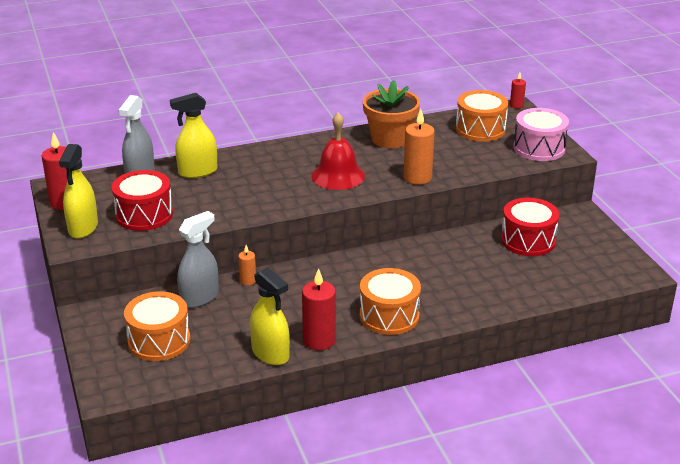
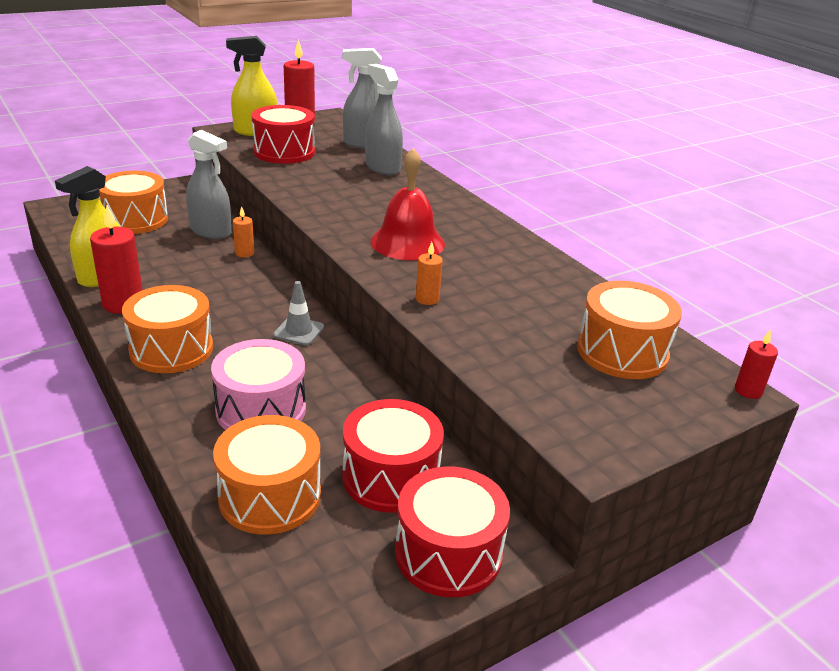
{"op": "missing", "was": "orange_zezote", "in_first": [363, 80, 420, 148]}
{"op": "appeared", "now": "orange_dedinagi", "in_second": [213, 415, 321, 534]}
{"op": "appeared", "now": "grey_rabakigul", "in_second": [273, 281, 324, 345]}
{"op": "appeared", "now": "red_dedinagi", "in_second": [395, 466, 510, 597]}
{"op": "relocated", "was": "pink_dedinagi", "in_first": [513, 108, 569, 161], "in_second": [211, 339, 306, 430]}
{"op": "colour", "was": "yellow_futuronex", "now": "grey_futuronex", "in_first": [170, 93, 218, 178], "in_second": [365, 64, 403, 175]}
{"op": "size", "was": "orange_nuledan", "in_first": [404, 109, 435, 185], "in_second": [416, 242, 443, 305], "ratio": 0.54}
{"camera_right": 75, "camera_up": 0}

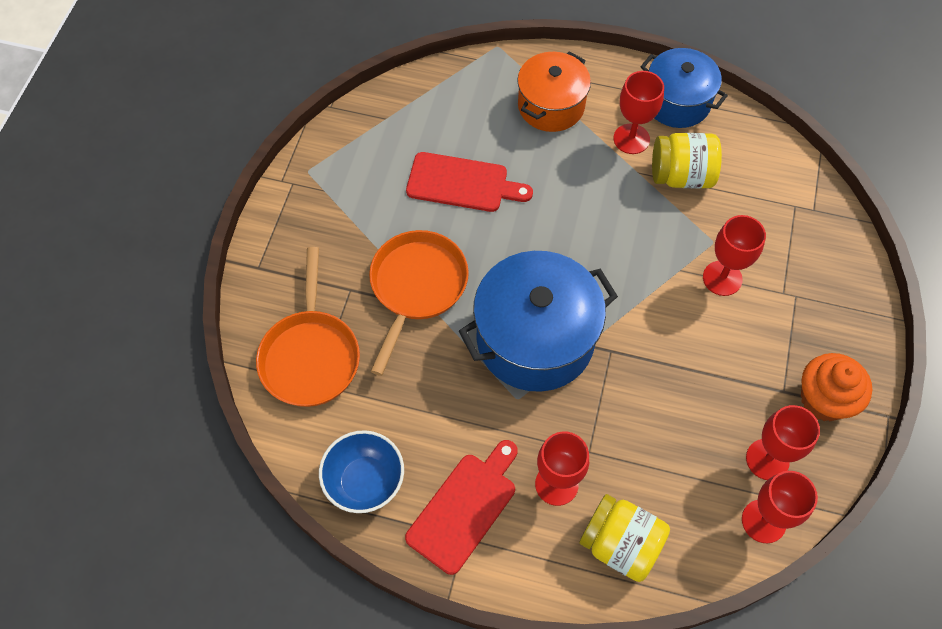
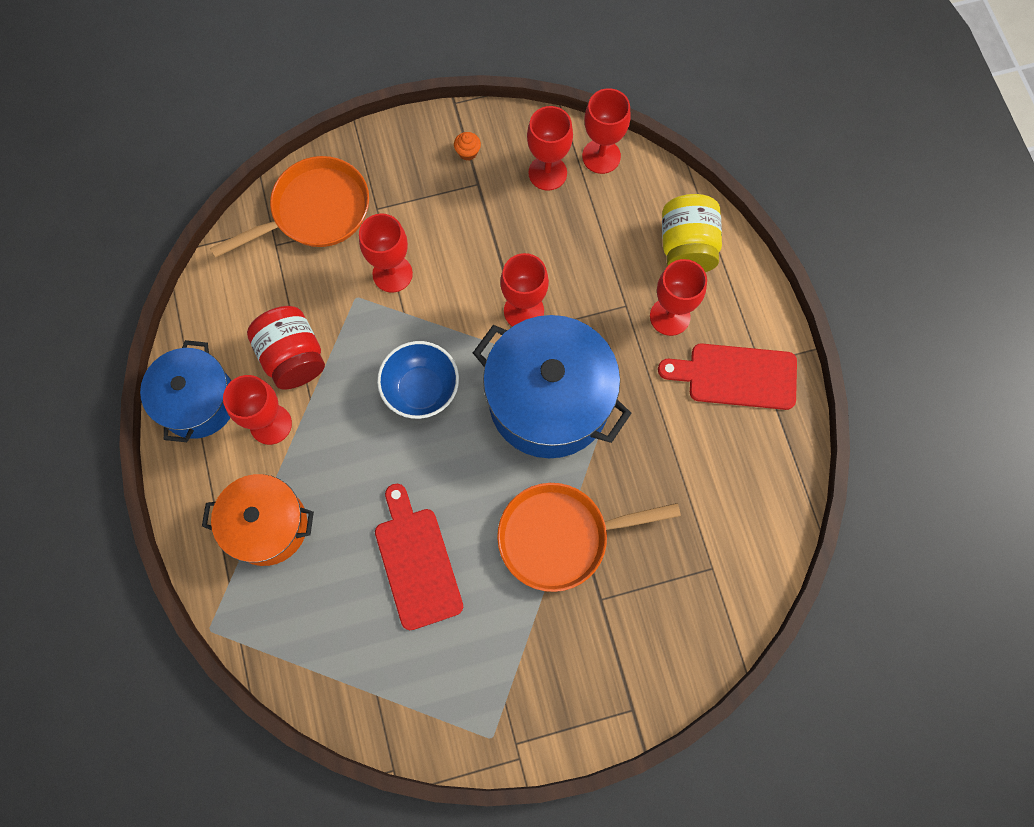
{"op": "appeared", "now": "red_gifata", "in_second": [500, 253, 549, 327]}
{"op": "relocated", "was": "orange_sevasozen", "in_first": [256, 247, 360, 407], "in_second": [210, 156, 369, 258]}
{"op": "relocated", "was": "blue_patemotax", "in_first": [319, 430, 404, 513], "in_second": [377, 341, 459, 419]}
{"op": "colour", "was": "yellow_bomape", "now": "red_bomape", "in_first": [652, 133, 722, 189], "in_second": [247, 306, 325, 390]}
{"op": "size", "was": "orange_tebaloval", "in_first": [801, 353, 872, 421], "in_second": [454, 132, 481, 161], "ratio": 0.43}
{"camera_right": -120, "camera_up": 10}

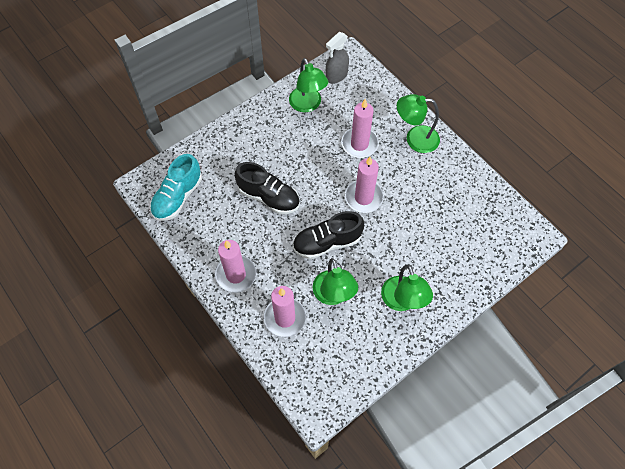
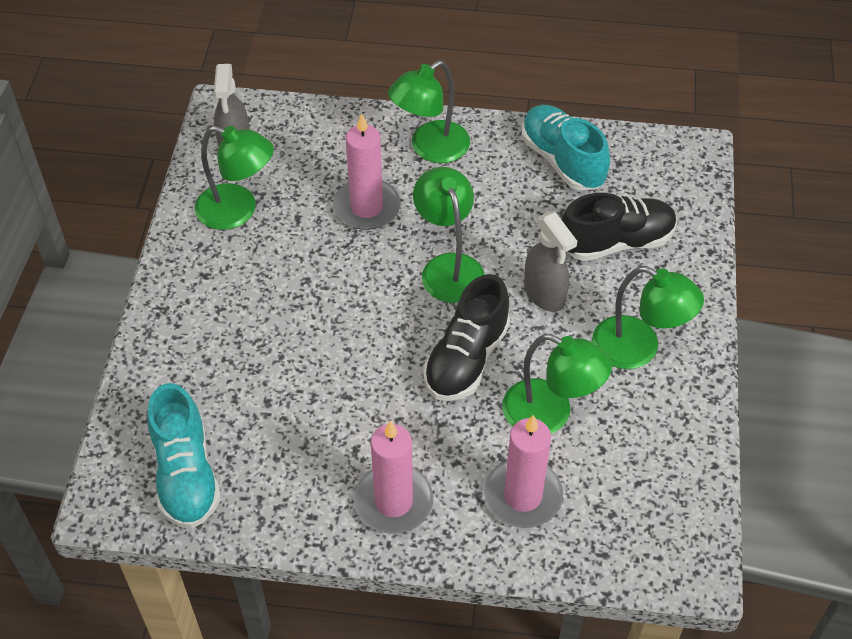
{"op": "appeared", "now": "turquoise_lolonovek", "in_second": [522, 105, 610, 191]}
{"op": "appeared", "now": "grey_futuronex", "in_second": [524, 212, 577, 312]}
{"op": "relocated", "was": "black_lolonovek", "in_first": [235, 162, 300, 214], "in_second": [561, 193, 677, 261]}
{"op": "exchanged", "was": "pink_nuledan", "now": "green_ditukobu", "in_first": [345, 157, 384, 213], "in_second": [413, 167, 485, 303]}
{"camera_right": -45, "camera_up": -10}

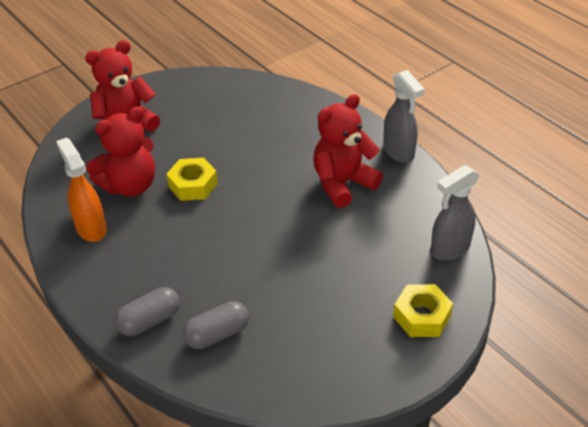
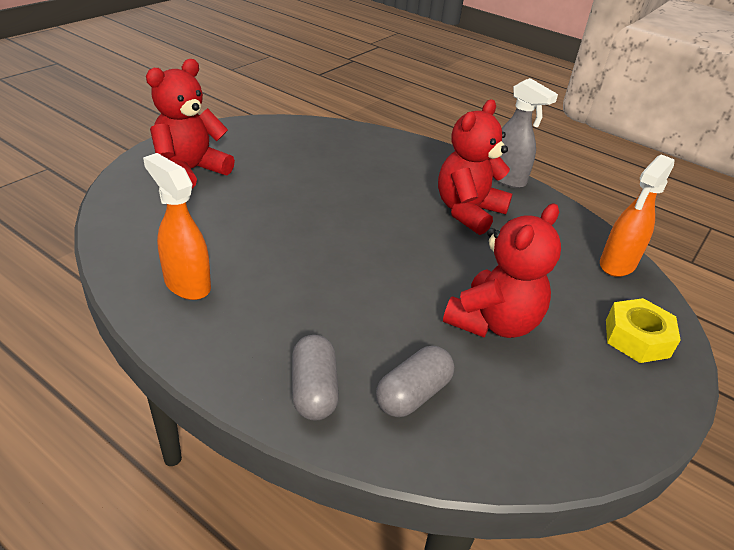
{"op": "missing", "was": "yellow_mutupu", "in_first": [166, 158, 218, 201]}
{"op": "relocated", "was": "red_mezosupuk", "in_first": [86, 107, 155, 197], "in_second": [443, 203, 561, 338]}
{"op": "colour", "was": "grey_futuronex", "now": "orange_futuronex", "in_first": [431, 165, 479, 261], "in_second": [600, 154, 675, 277]}
{"op": "spun", "was": "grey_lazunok", "in_first": [115, 287, 180, 336], "in_second": [292, 335, 339, 421], "clockwise": -45}
{"camera_right": -20, "camera_up": -5}

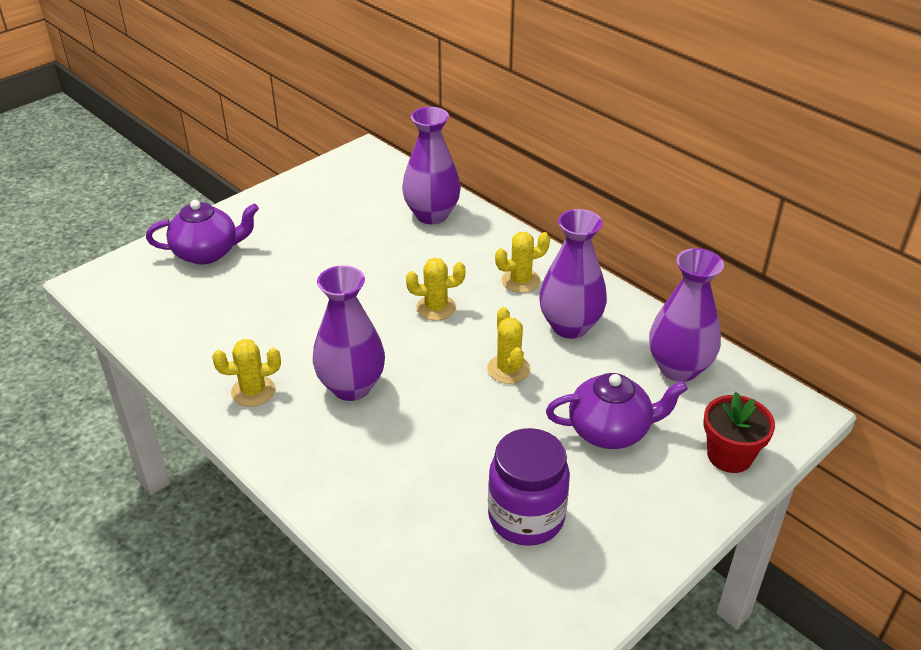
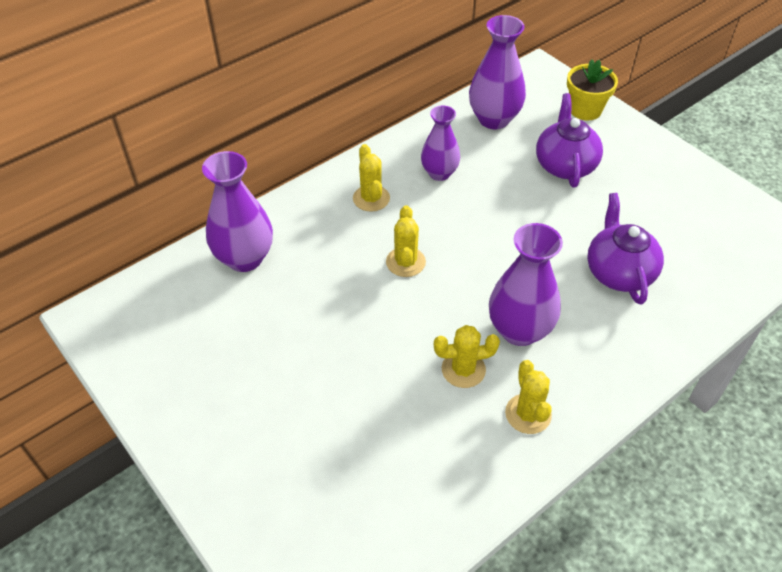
{"op": "missing", "was": "purple_bomape", "in_first": [488, 428, 570, 546]}
{"op": "relocated", "was": "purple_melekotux", "in_first": [146, 200, 259, 265], "in_second": [587, 193, 664, 305]}
{"op": "relocated", "was": "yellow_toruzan", "in_first": [487, 307, 530, 384], "in_second": [434, 325, 500, 388]}
{"op": "colour", "was": "red_zezote", "now": "yellow_zezote", "in_first": [703, 392, 775, 473], "in_second": [567, 59, 618, 120]}
{"op": "size", "was": "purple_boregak", "in_first": [539, 209, 607, 339], "in_second": [421, 106, 460, 181], "ratio": 0.66}
{"camera_right": -85, "camera_up": 10}

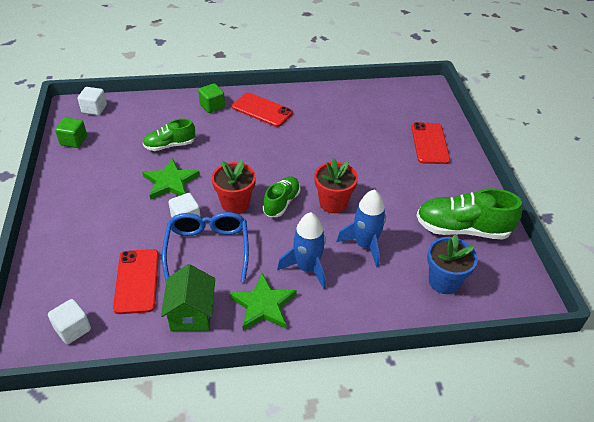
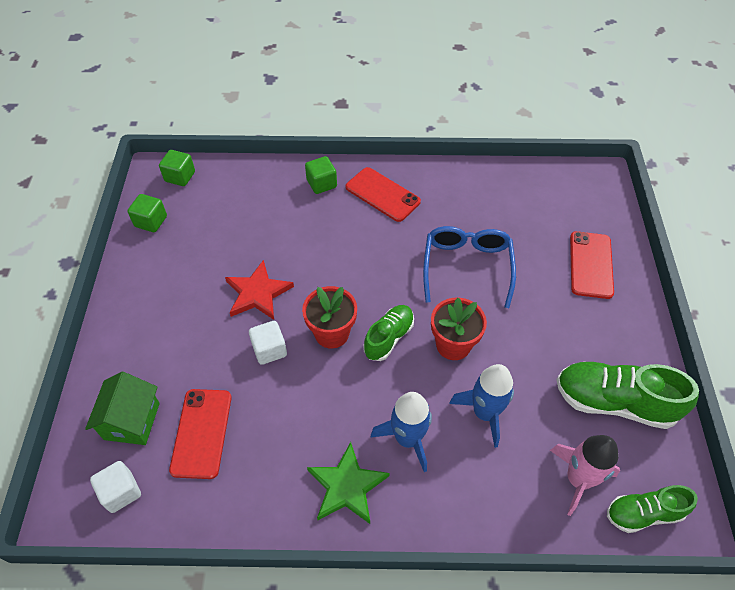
{"op": "relocated", "was": "green_lolonovek", "in_first": [143, 118, 195, 151], "in_second": [607, 485, 698, 533]}
{"op": "relocated", "was": "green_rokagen", "in_first": [161, 264, 215, 331], "in_second": [85, 372, 160, 445]}
{"op": "relocated", "was": "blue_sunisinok", "in_first": [162, 212, 249, 283], "in_second": [423, 226, 516, 308]}
{"op": "exchanged", "was": "blue_zezote", "now": "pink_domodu", "in_first": [427, 234, 478, 294], "in_second": [550, 435, 620, 516]}
{"op": "colour", "was": "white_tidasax", "now": "green_tidasax", "in_first": [78, 87, 107, 115], "in_second": [159, 150, 195, 186]}
{"op": "colour", "was": "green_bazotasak", "now": "red_bazotasak", "in_first": [142, 158, 200, 200], "in_second": [225, 260, 294, 320]}
{"camera_right": 10, "camera_up": 10}

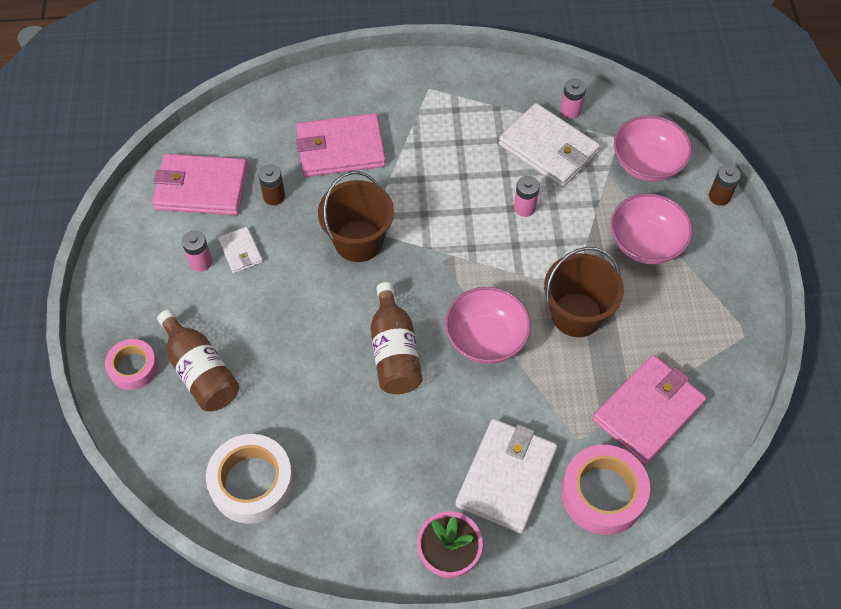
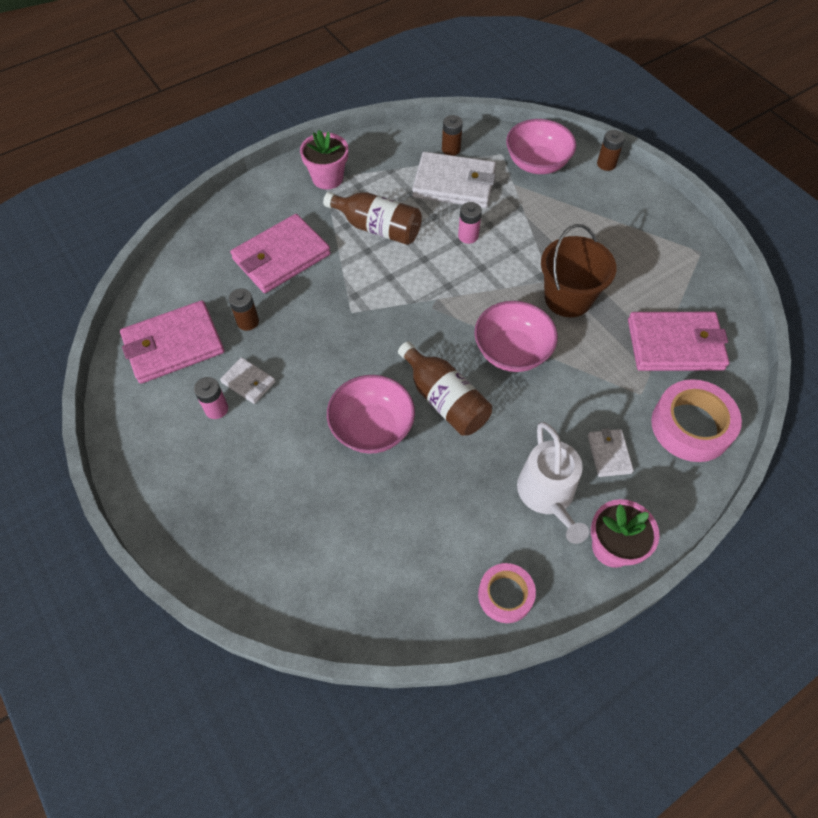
{"op": "missing", "was": "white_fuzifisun", "in_first": [206, 434, 294, 524]}
{"op": "missing", "was": "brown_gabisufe", "in_first": [318, 171, 394, 262]}
{"op": "appeared", "now": "pink_zezote", "in_second": [300, 130, 348, 189]}
{"op": "appeared", "now": "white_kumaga", "in_second": [517, 422, 589, 544]}
{"op": "relocated", "was": "pink_fuzifisun", "in_first": [105, 339, 158, 390], "in_second": [478, 563, 536, 623]}
{"op": "relocated", "was": "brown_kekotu", "in_first": [157, 310, 239, 411], "in_second": [323, 192, 422, 245]}
{"op": "relocated", "was": "pink_patemotax", "in_first": [611, 193, 693, 264], "in_second": [327, 375, 415, 454]}
{"op": "colour", "was": "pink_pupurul", "now": "brown_pupurul", "in_first": [560, 78, 586, 119], "in_second": [442, 115, 463, 156]}
{"op": "spun", "was": "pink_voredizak", "in_first": [592, 355, 706, 464], "in_second": [628, 312, 729, 371], "clockwise": 75}
{"op": "size", "was": "white_voredizak", "in_first": [455, 419, 557, 534], "in_second": [588, 428, 634, 477], "ratio": 0.5}
{"camera_right": -30, "camera_up": 0}

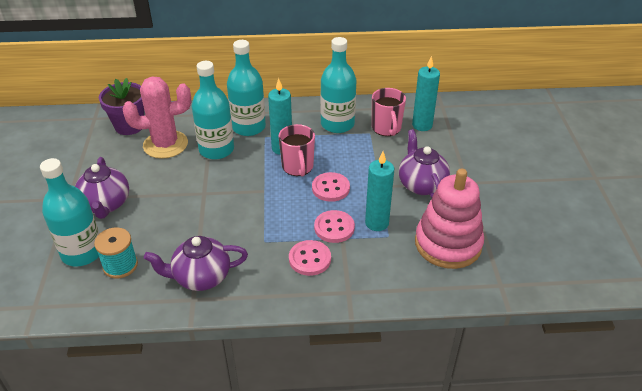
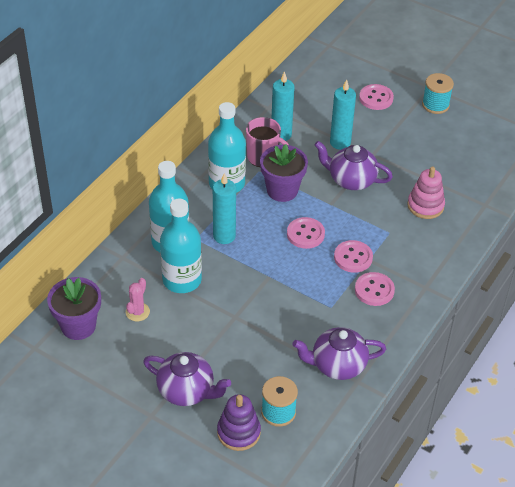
{"op": "missing", "was": "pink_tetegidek", "in_first": [278, 124, 315, 176]}
{"op": "appeared", "now": "purple_zezote", "in_second": [260, 144, 308, 202]}
{"op": "appeared", "now": "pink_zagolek", "in_second": [359, 84, 394, 110]}
{"op": "appeared", "now": "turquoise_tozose", "in_second": [422, 73, 454, 114]}
{"op": "relocated", "was": "turquoise_nuledan", "in_first": [365, 151, 394, 231], "in_second": [330, 80, 356, 150]}
{"op": "exchanged", "was": "turquoise_kekotu", "now": "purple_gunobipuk", "in_first": [40, 158, 100, 266], "in_second": [217, 394, 261, 451]}
{"op": "spun", "was": "purple_melekotux", "in_first": [144, 236, 248, 291], "in_second": [292, 327, 386, 380], "clockwise": 60}
{"op": "size", "was": "pink_toruzan", "in_first": [123, 76, 191, 159], "in_second": [126, 278, 150, 321], "ratio": 0.47}
{"op": "size", "was": "pink_gunobipuk", "in_first": [415, 168, 484, 269], "in_second": [407, 167, 445, 219], "ratio": 0.62}
{"camera_right": -55, "camera_up": 5}

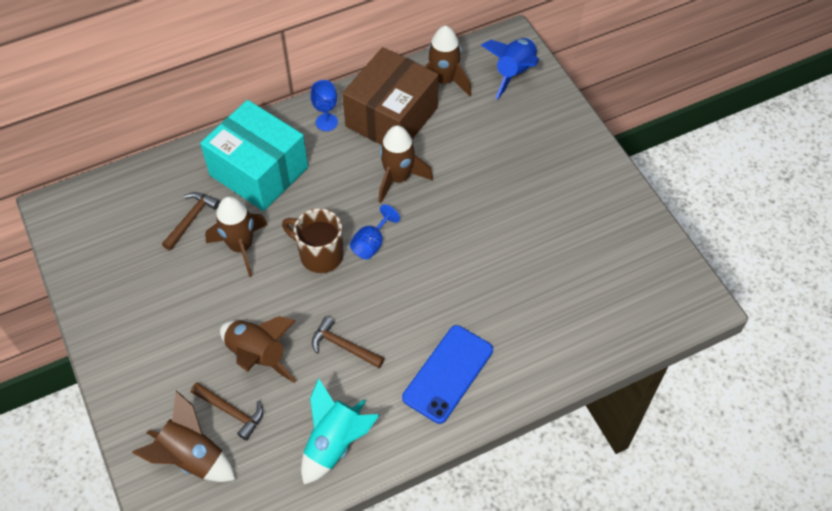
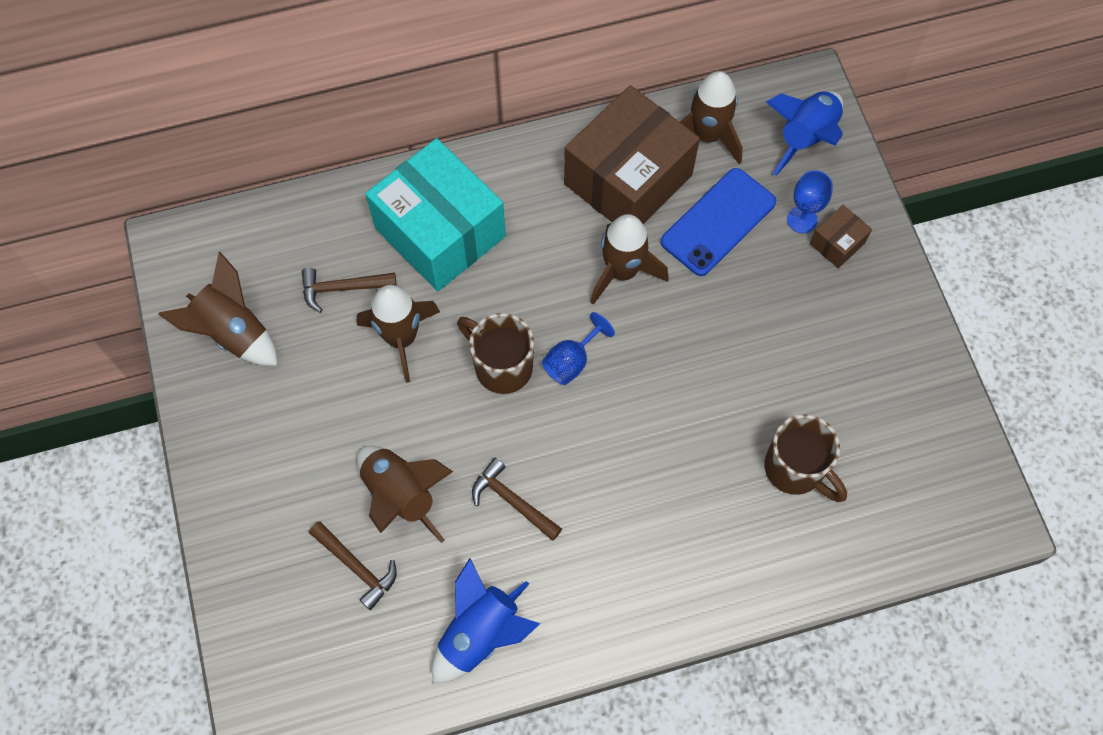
{"op": "appeared", "now": "brown_tetegidek", "in_second": [764, 414, 847, 502]}
{"op": "appeared", "now": "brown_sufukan", "in_second": [810, 205, 872, 268]}
{"op": "relocated", "was": "brown_domodu", "in_first": [132, 390, 235, 482], "in_second": [158, 252, 278, 366]}
{"op": "relocated", "was": "blue_gifata", "in_first": [310, 80, 338, 131], "in_second": [787, 170, 833, 233]}
{"op": "relocated", "was": "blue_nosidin", "in_first": [402, 325, 493, 424], "in_second": [661, 168, 776, 276]}
{"op": "colour", "was": "turquoise_domodu", "now": "blue_domodu", "in_first": [301, 378, 379, 485], "in_second": [432, 558, 540, 683]}
{"op": "spun", "was": "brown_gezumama", "in_first": [162, 192, 220, 251], "in_second": [302, 268, 397, 312], "clockwise": -135}
{"camera_right": 10, "camera_up": 10}

